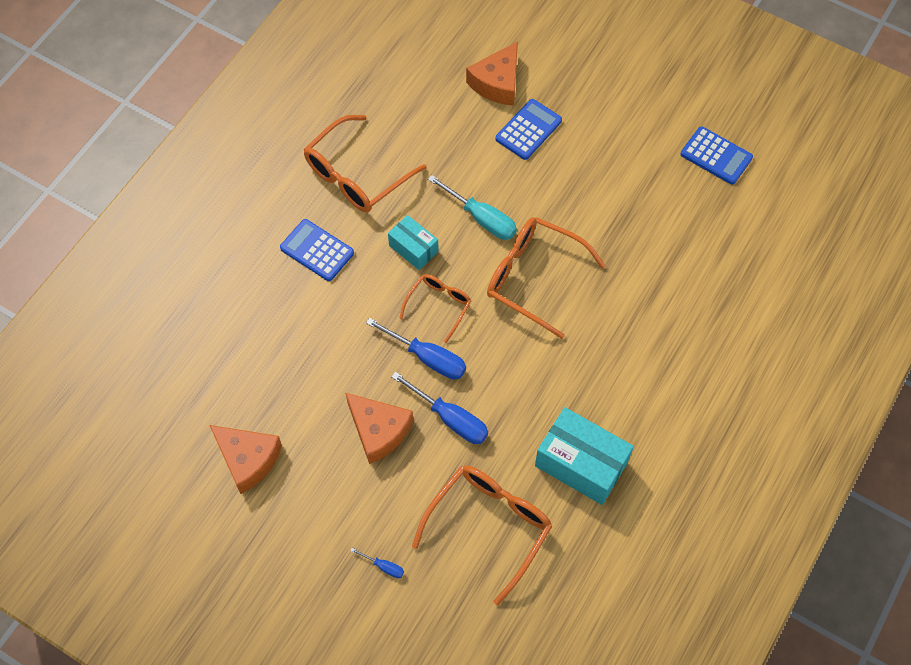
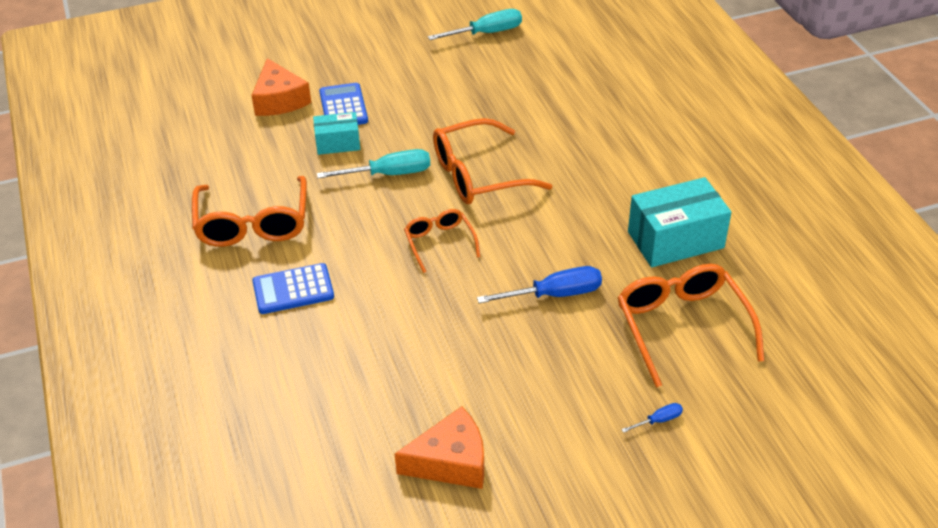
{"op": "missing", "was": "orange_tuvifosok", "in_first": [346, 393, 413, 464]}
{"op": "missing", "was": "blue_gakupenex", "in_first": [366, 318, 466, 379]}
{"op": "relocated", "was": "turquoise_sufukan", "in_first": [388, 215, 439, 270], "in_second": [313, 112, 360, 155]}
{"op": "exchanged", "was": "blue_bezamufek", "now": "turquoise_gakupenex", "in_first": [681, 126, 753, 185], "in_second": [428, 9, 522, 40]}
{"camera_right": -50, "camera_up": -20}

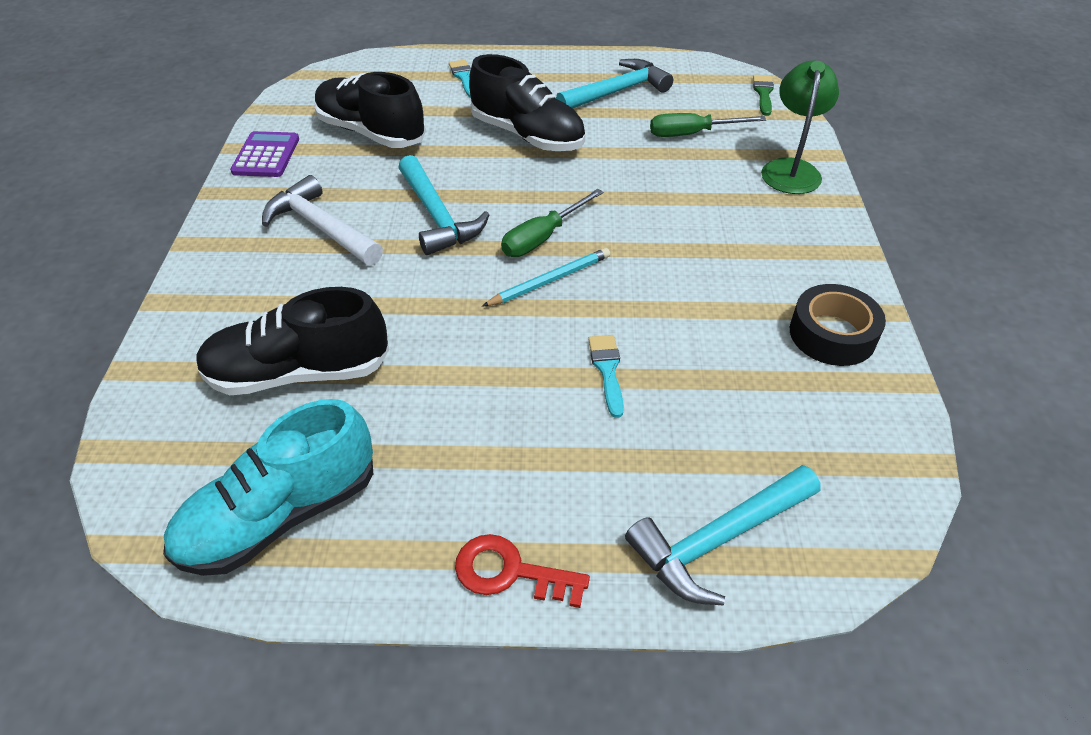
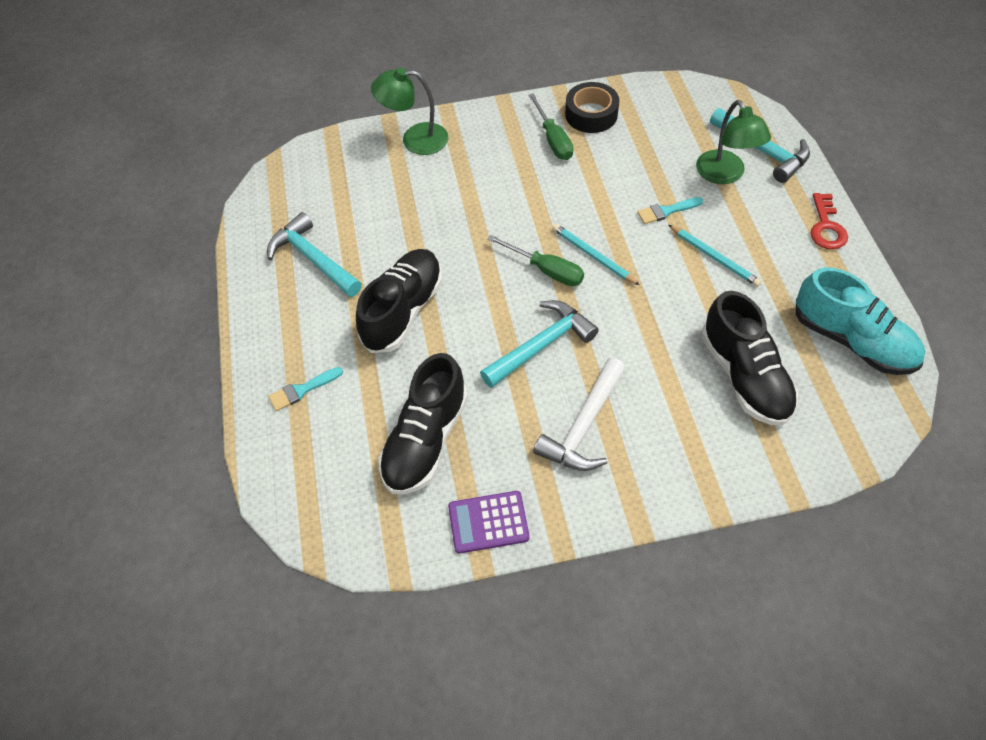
{"op": "missing", "was": "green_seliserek", "in_first": [753, 75, 774, 116]}
{"op": "appeared", "now": "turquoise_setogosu", "in_second": [669, 225, 762, 287]}
{"op": "appeared", "now": "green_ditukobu", "in_second": [696, 100, 771, 184]}
{"op": "relocated", "was": "green_gakupenex", "in_first": [650, 113, 766, 137], "in_second": [528, 93, 574, 160]}
{"camera_right": -100, "camera_up": 10}

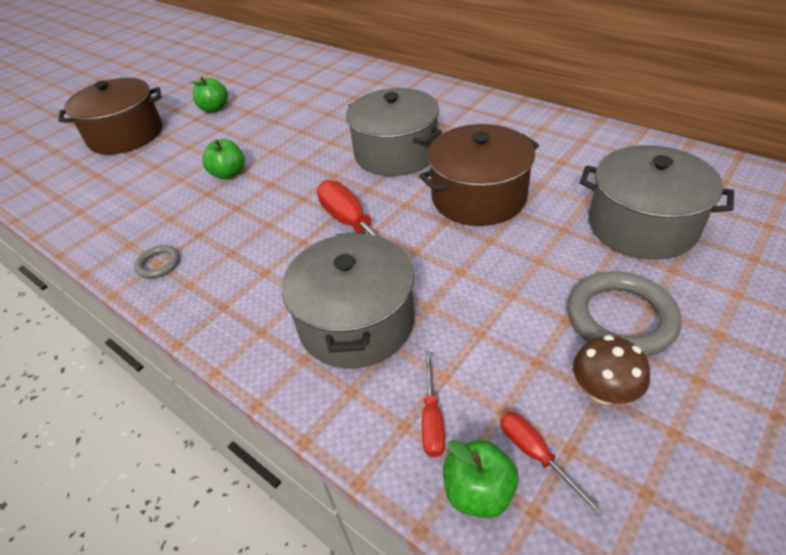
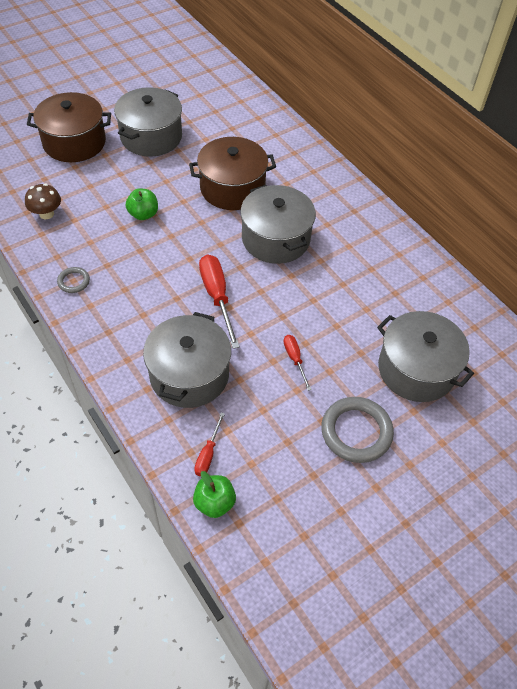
{"op": "relocated", "was": "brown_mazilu", "in_first": [419, 124, 539, 226], "in_second": [189, 137, 276, 210]}
{"op": "relocated", "was": "red_gakupenex", "in_first": [500, 412, 604, 516], "in_second": [283, 335, 312, 391]}
{"op": "relocated", "was": "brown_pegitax", "in_first": [573, 335, 650, 404], "in_second": [25, 184, 61, 219]}
{"op": "exchanged", "was": "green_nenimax", "now": "grey_mazilu", "in_first": [190, 77, 228, 113], "in_second": [114, 87, 182, 157]}
{"camera_right": 10, "camera_up": 10}

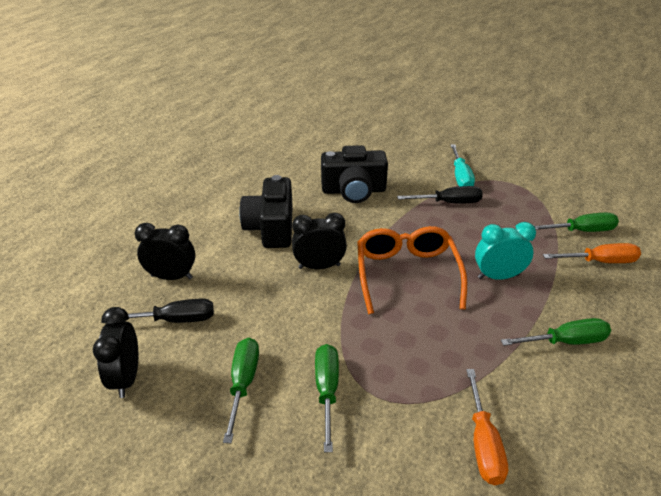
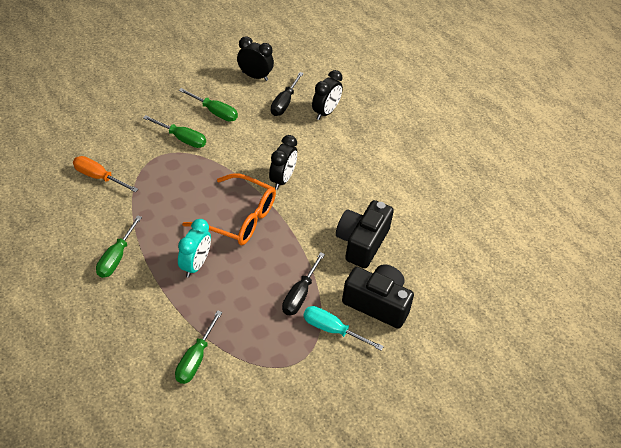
{"op": "missing", "was": "orange_gakupenex", "in_first": [543, 243, 641, 263]}
{"op": "relocated", "was": "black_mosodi", "in_first": [239, 175, 293, 248], "in_second": [342, 264, 414, 329]}
{"camera_right": 115, "camera_up": 10}

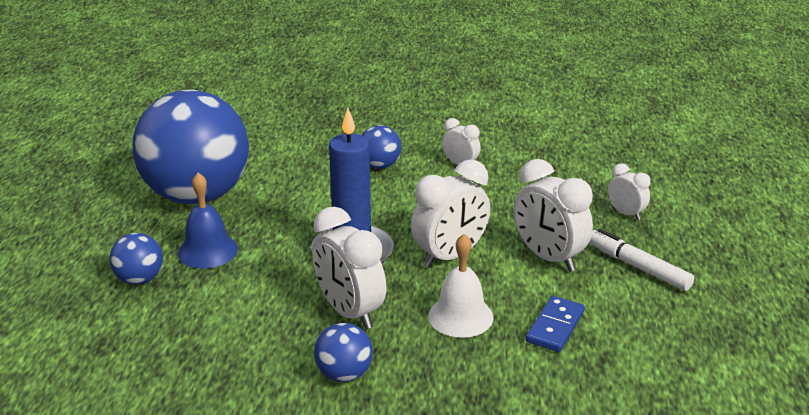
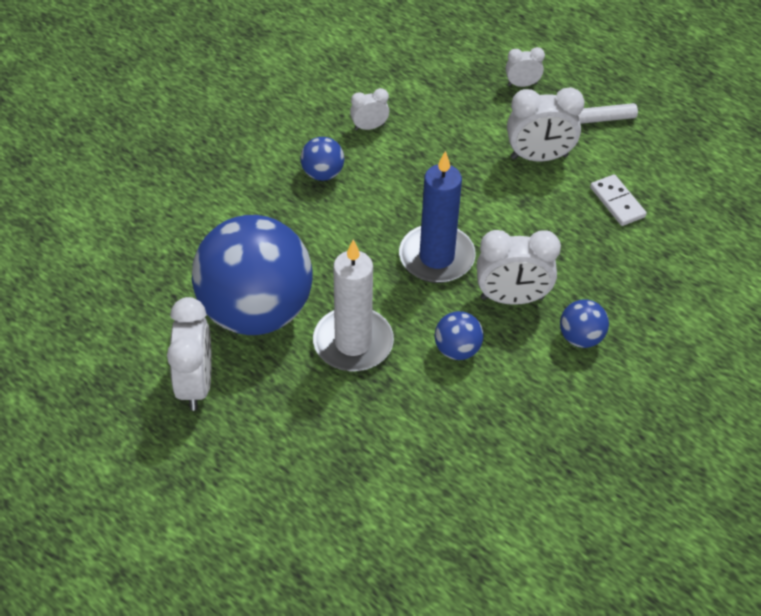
{"op": "missing", "was": "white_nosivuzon", "in_first": [428, 234, 493, 338]}
{"op": "relocated", "was": "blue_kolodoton", "in_first": [109, 233, 163, 285], "in_second": [435, 311, 483, 360]}
{"op": "relocated", "was": "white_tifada", "in_first": [411, 159, 490, 268], "in_second": [167, 297, 212, 411]}
{"op": "exchanged", "was": "blue_nosivuzon", "now": "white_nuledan", "in_first": [178, 173, 238, 269], "in_second": [313, 240, 394, 371]}
{"op": "colour", "was": "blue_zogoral", "now": "white_zogoral", "in_first": [526, 296, 585, 352], "in_second": [590, 174, 647, 226]}
{"camera_right": -55, "camera_up": 20}

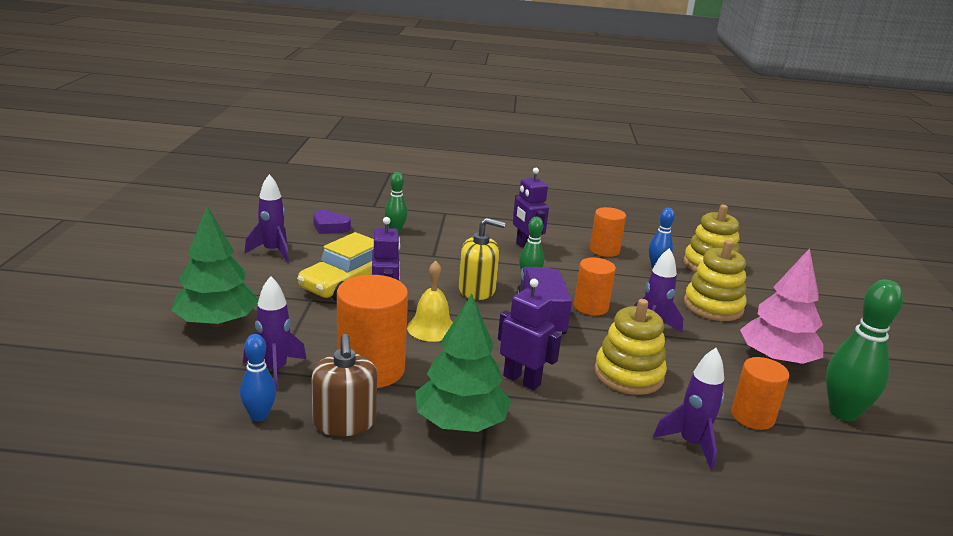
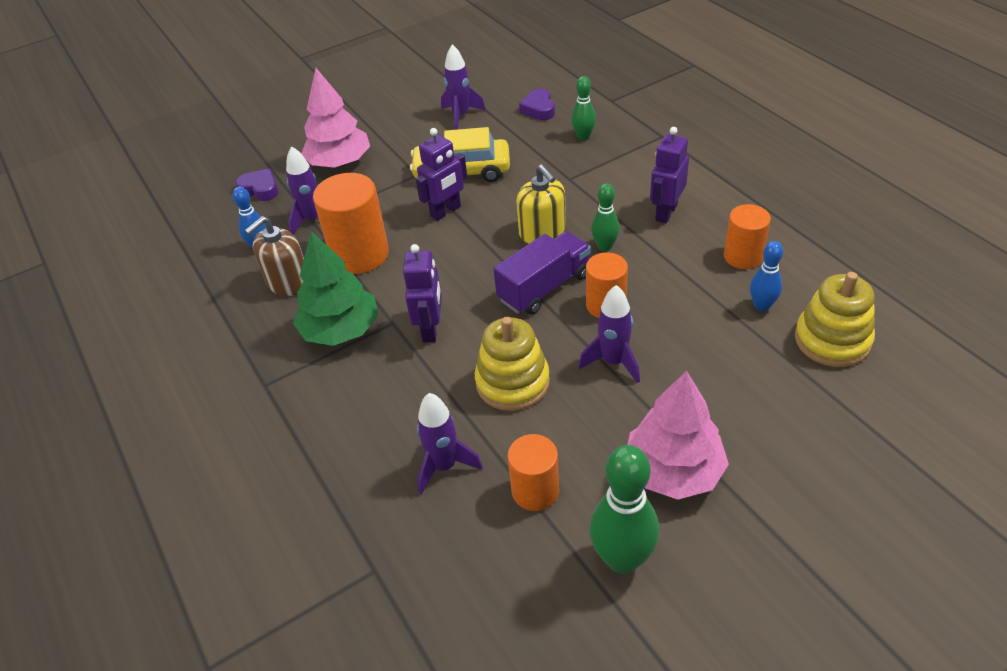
{"op": "missing", "was": "yellow_nosivuzon", "in_first": [407, 261, 453, 342]}
{"op": "missing", "was": "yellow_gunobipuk", "in_first": [684, 240, 747, 321]}
{"op": "appeared", "now": "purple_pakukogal", "in_second": [236, 169, 279, 201]}
{"op": "colour", "was": "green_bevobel", "now": "pink_bevobel", "in_first": [171, 206, 258, 327], "in_second": [301, 68, 370, 168]}
{"camera_right": 60, "camera_up": 20}

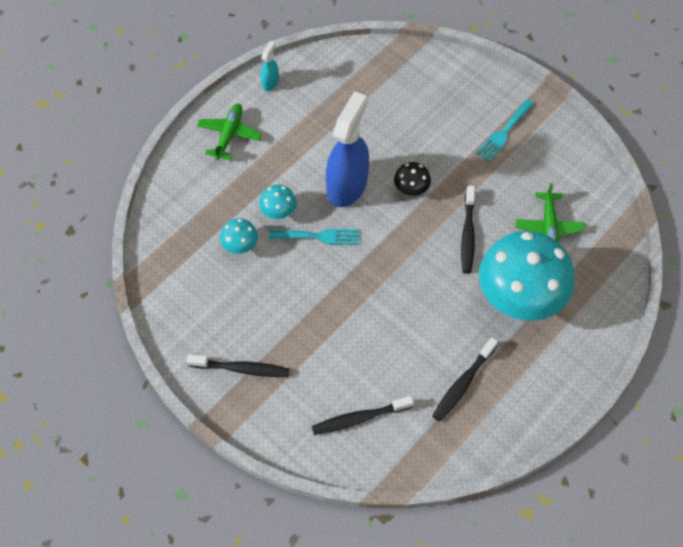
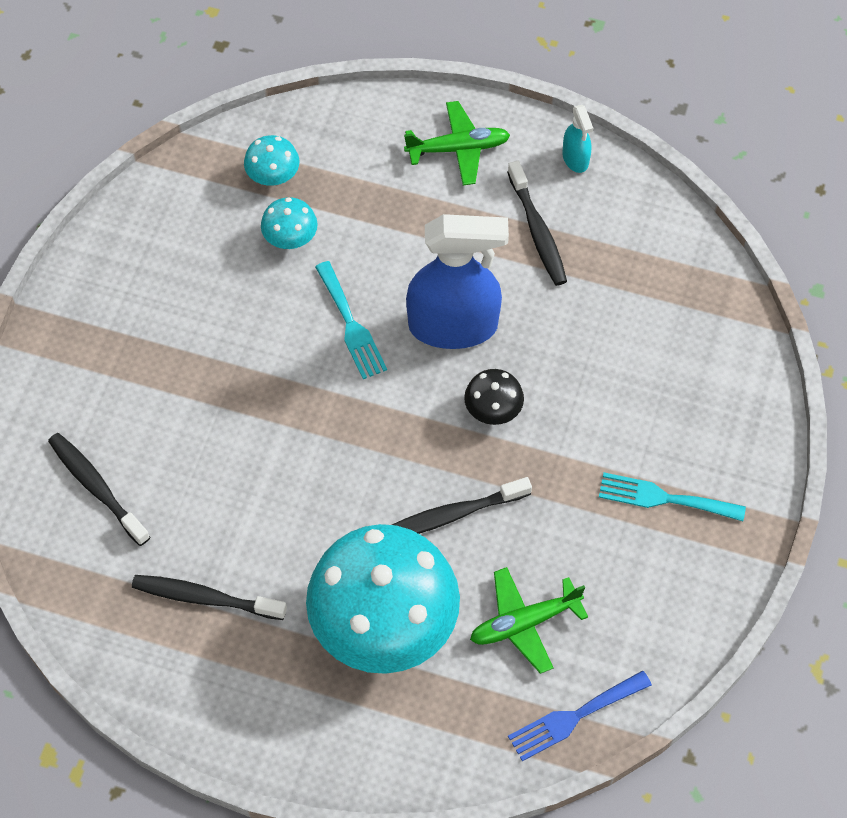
{"op": "appeared", "now": "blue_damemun", "in_second": [508, 670, 652, 761]}
{"op": "relocated", "was": "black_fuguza", "in_first": [187, 354, 289, 377], "in_second": [507, 160, 567, 286]}
{"op": "relocated", "was": "turquoise_pegitax", "in_first": [259, 185, 297, 219], "in_second": [244, 135, 299, 186]}
{"op": "spun", "was": "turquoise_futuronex", "in_first": [260, 41, 279, 91], "in_second": [562, 105, 593, 173], "clockwise": 75}
{"camera_right": 65, "camera_up": 0}

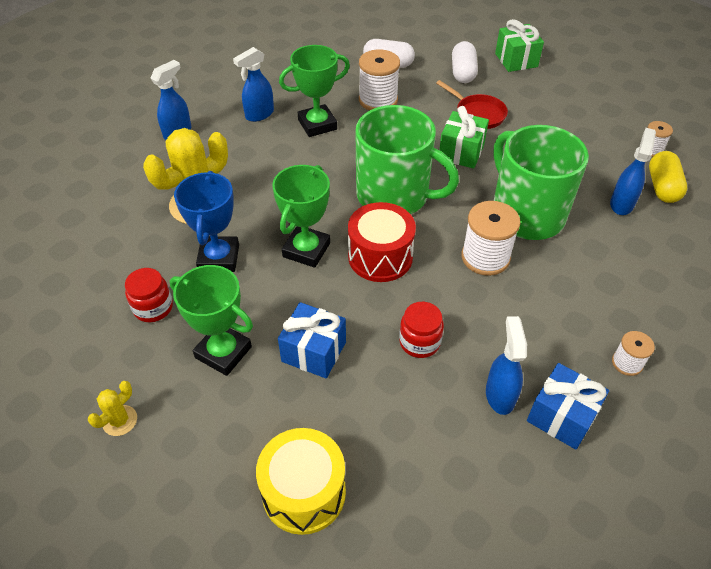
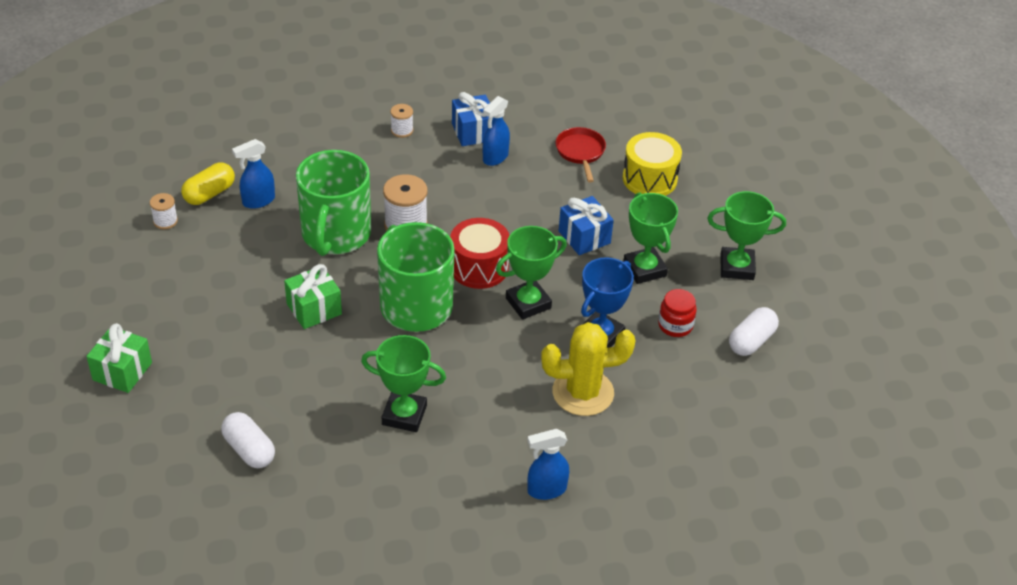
{"op": "missing", "was": "blue_futuronex", "in_first": [233, 47, 274, 122]}
{"op": "missing", "was": "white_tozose", "in_first": [359, 49, 400, 110]}
{"op": "missing", "was": "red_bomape", "in_first": [399, 302, 444, 358]}
{"op": "relocated", "was": "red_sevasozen", "in_first": [436, 80, 508, 129], "in_second": [555, 127, 606, 182]}
{"op": "relocated", "was": "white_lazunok", "in_first": [452, 41, 478, 83], "in_second": [729, 307, 779, 356]}
{"op": "exchanged", "was": "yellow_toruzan", "now": "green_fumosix", "in_first": [88, 381, 137, 436], "in_second": [707, 191, 786, 280]}
{"camera_right": -145, "camera_up": -5}

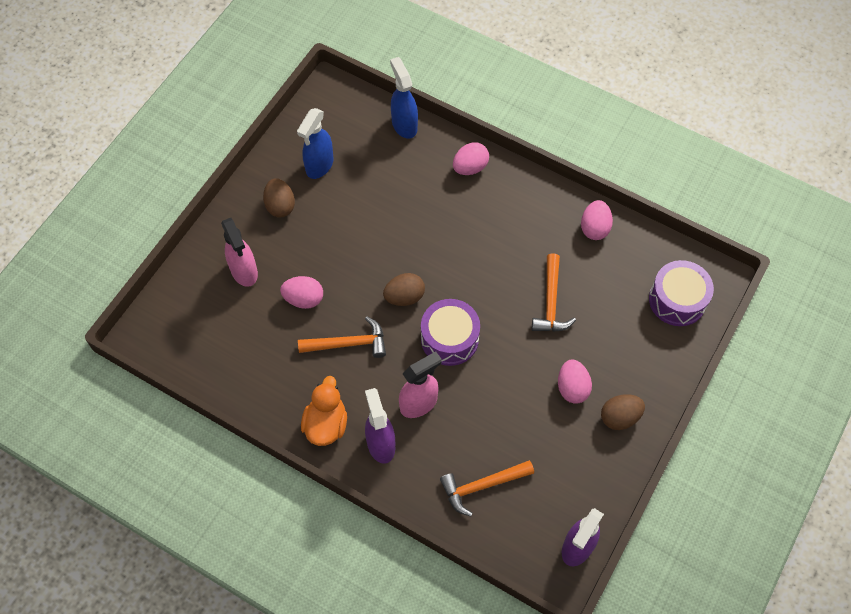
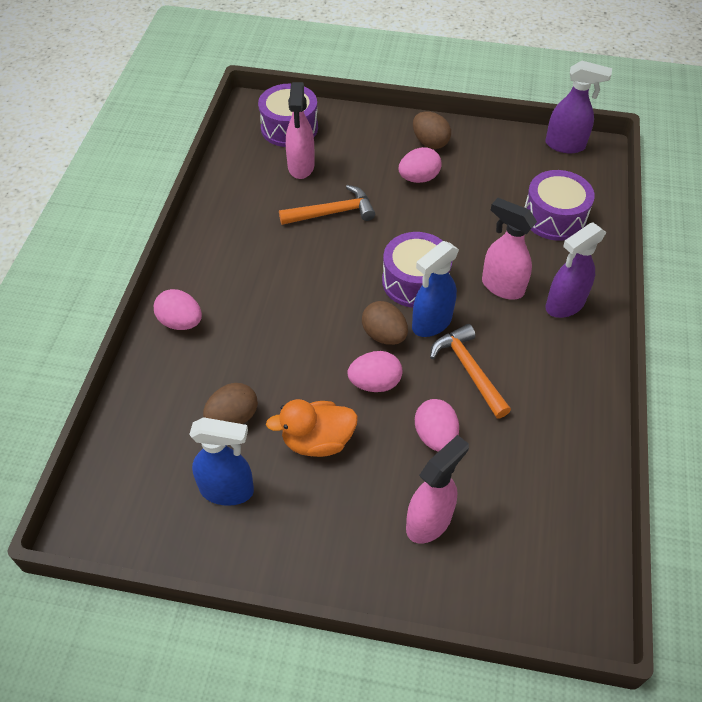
{"op": "appeared", "now": "pink_futuronex", "in_second": [286, 82, 315, 179]}
{"op": "relocated", "was": "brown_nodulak", "in_first": [263, 178, 295, 217], "in_second": [203, 383, 258, 424]}
{"op": "relocated", "was": "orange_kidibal", "in_first": [301, 376, 347, 446], "in_second": [266, 399, 358, 457]}
{"op": "relocated", "was": "blue_futuronex", "in_first": [390, 57, 418, 139], "in_second": [412, 241, 459, 337]}
{"op": "relocated", "was": "pink_nodulak", "in_first": [581, 200, 613, 240], "in_second": [348, 351, 402, 392]}
{"op": "exchanged", "was": "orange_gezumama", "now": "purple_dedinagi", "in_first": [440, 460, 534, 516], "in_second": [524, 170, 595, 241]}
{"camera_right": -110, "camera_up": -10}

